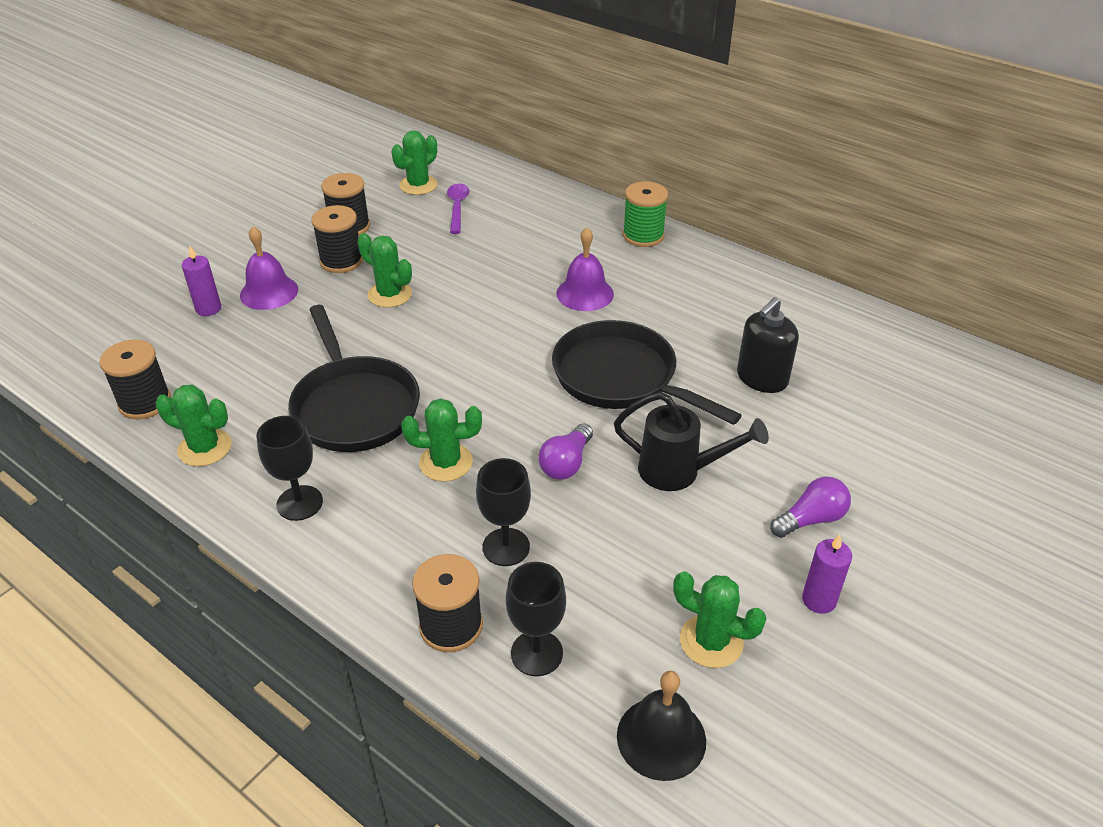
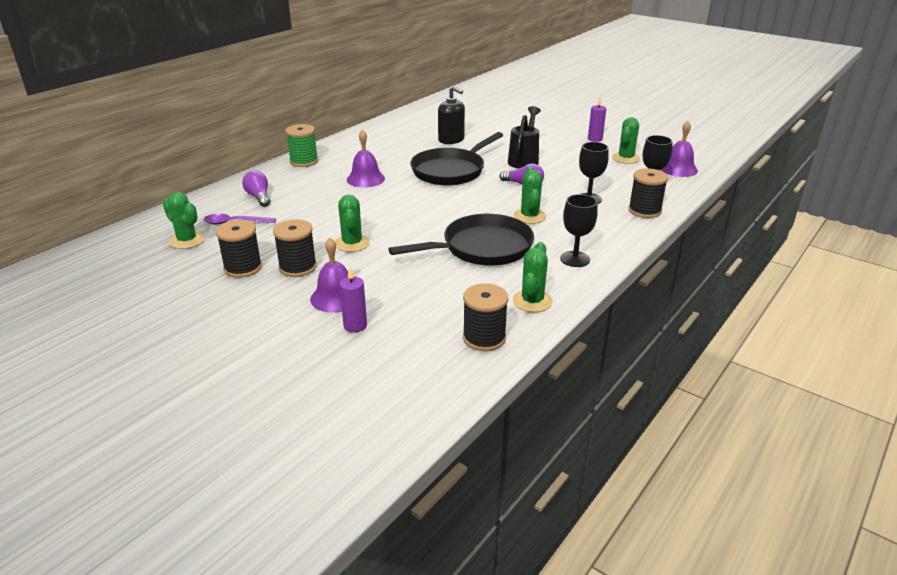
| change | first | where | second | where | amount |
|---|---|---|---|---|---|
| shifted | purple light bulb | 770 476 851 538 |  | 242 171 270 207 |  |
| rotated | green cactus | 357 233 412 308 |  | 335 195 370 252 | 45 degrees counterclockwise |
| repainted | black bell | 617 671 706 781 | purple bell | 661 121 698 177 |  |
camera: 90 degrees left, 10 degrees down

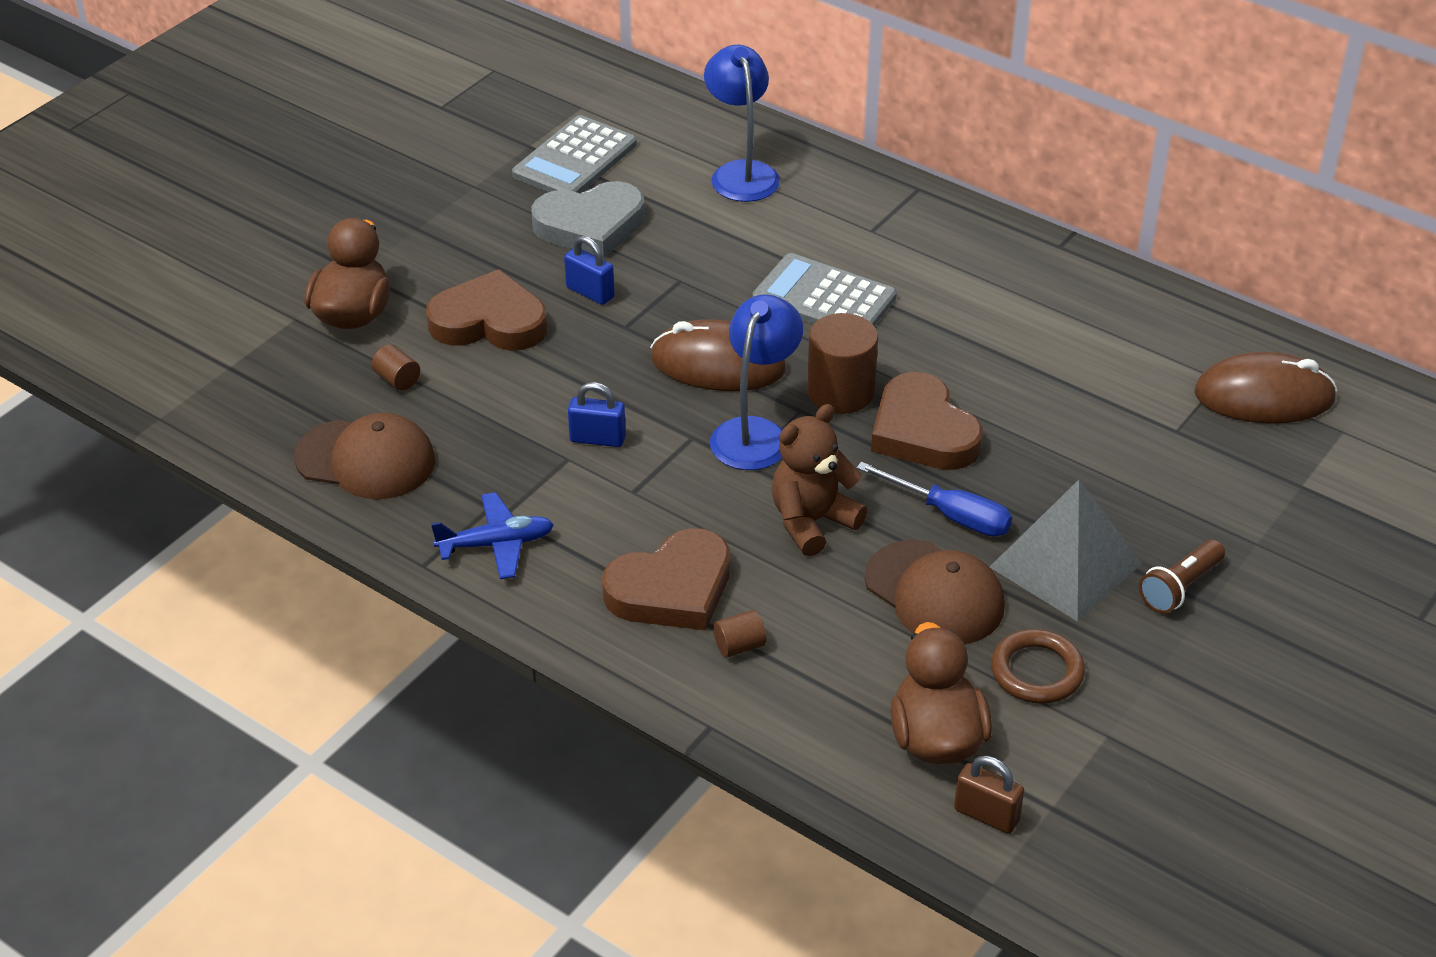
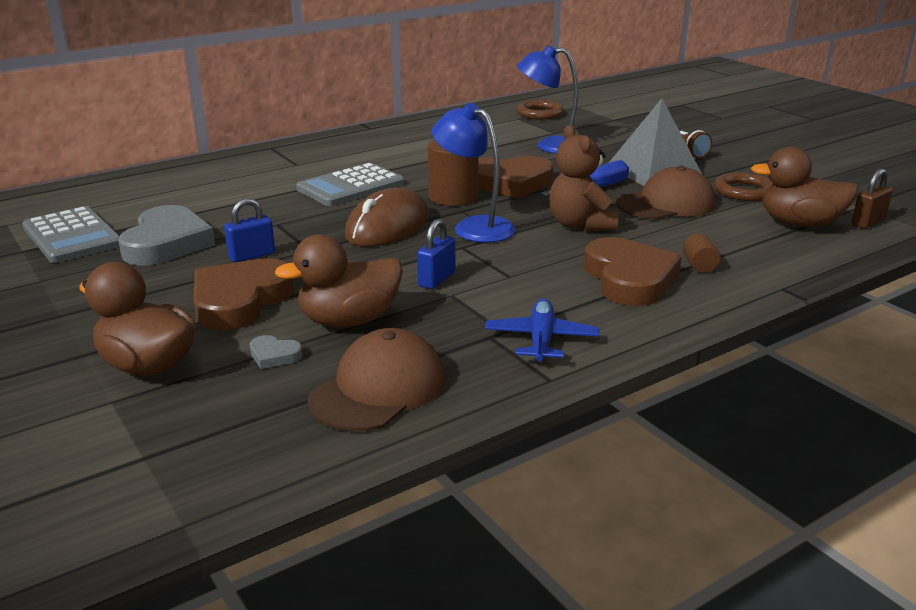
| change | first | where | second | where | amount |
|---|---|---|---|---|---|
| swapped | brown cylinder | 372 345 420 390 | grey heart | 250 335 303 369 |  |
| new |  |  | brown duck | 275 234 403 327 |  |
| shifted | blue lamp | 704 45 780 202 |  | 517 45 578 154 |  |
| swapped | brown mouse | 1194 352 1338 423 | brown ring | 517 100 564 120 |  |
camera: 70 degrees left, 15 degrees down

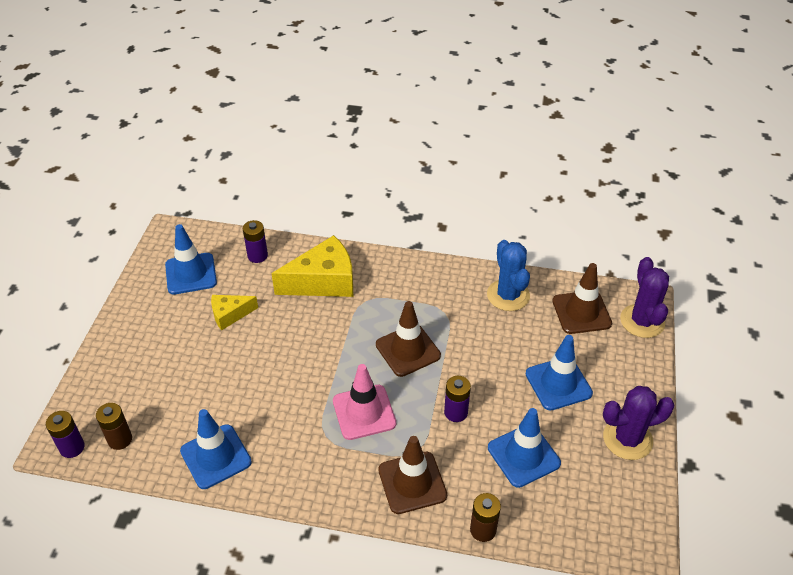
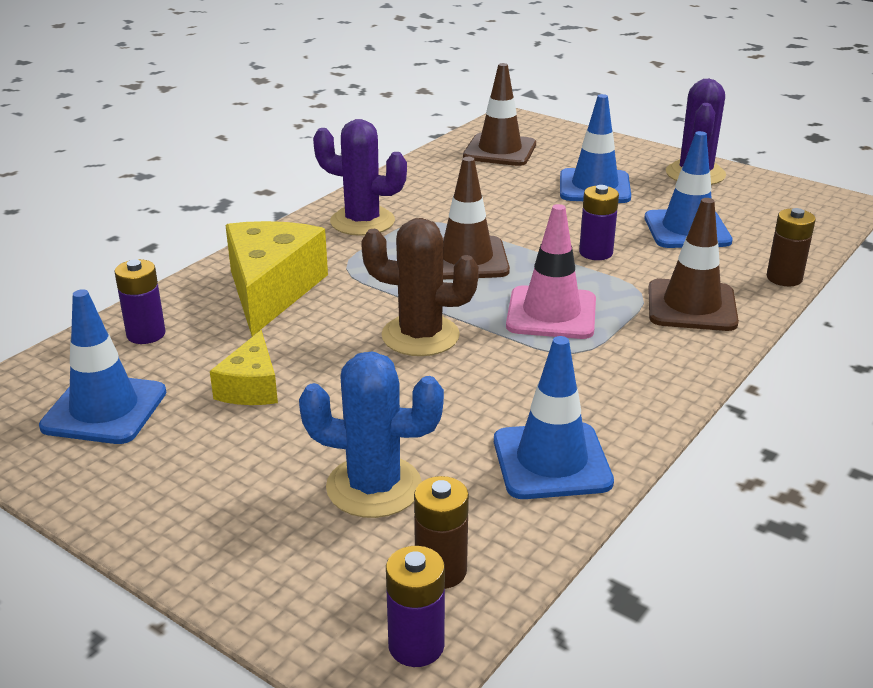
| change | first | where | second | where | amount |
|---|---|---|---|---|---|
| shifted | blue cactus | 487 240 530 311 |  | 299 352 444 518 |  |
| shifted | purple cactus | 620 257 669 338 |  | 313 119 407 236 |  |
| new |  |  | brown cactus | 361 218 479 356 |  |
camera: 65 degrees left, 15 degrees down

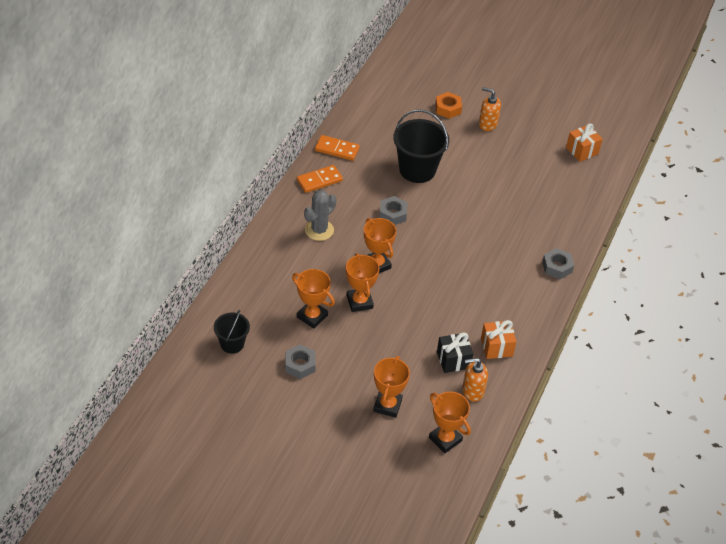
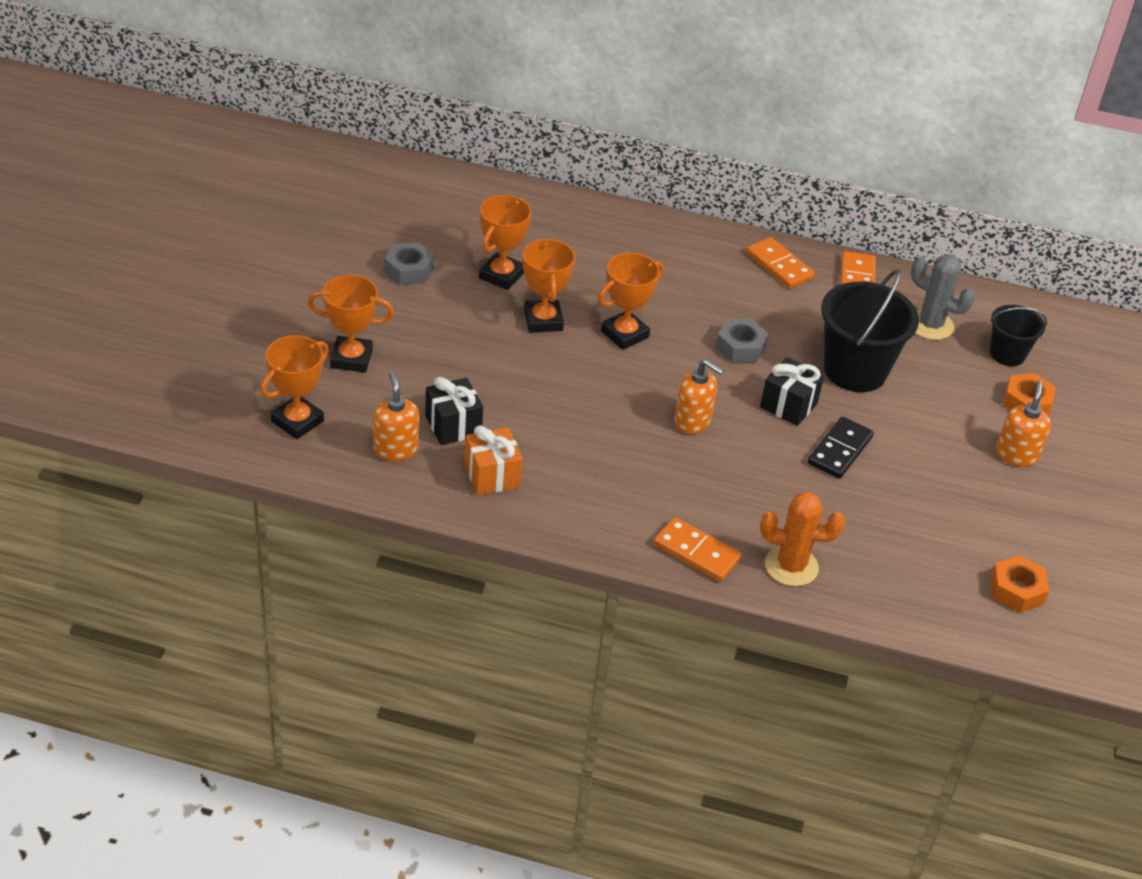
| change | first | where | second | where | amount |
|---|---|---|---|---|---|
| rotated | orange trophy | 346 253 380 312 |  | 523 238 575 332 | 75 degrees counterclockwise |
| swapped | grey nut | 542 248 574 279 | orange domino | 654 517 742 582 |  |
| new |  |  | orange soap dispenser | 674 359 724 434 |  |
| new |  |  | black gift | 760 357 824 426 |  |
| new |  |  | orange cactus | 760 492 845 586 |  |
| new |  |  | black domino | 807 417 874 479 |  |
| shifted | grey cactus | 304 190 337 241 |  | 911 254 975 340 |  |
| shifted | black bucket | 214 310 250 354 |  | 990 305 1047 366 |  |
| swapped | orange gift | 566 124 602 162 | orange nut | 990 555 1049 613 |  |
camera: 80 degrees right, 5 degrees down

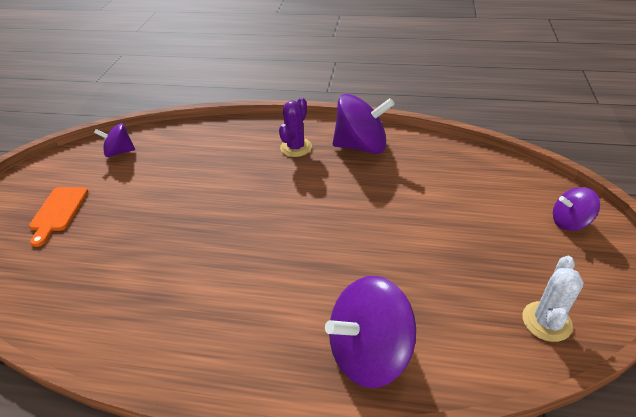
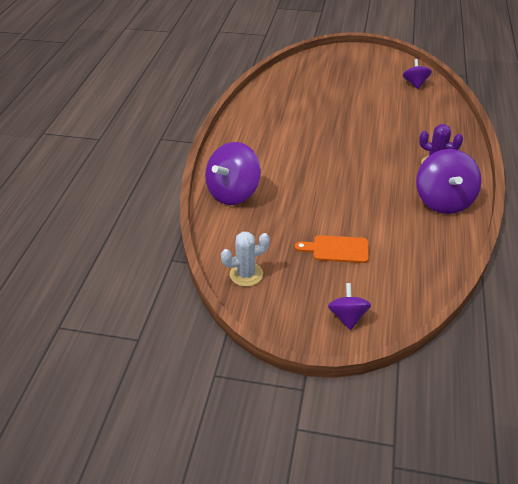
| change | first | where | second | where | amount |
|---|---|---|---|---|---|
| rotated | purple spinning top | 325 276 416 388 |  | 205 142 261 205 | 120 degrees counterclockwise |
| rotated | white cactus | 522 256 584 342 |  | 221 232 270 286 | 45 degrees counterclockwise |
| shifted | orange cutting board | 29 187 88 247 |  | 295 235 369 263 |  |
camera: 90 degrees right, 0 degrees up

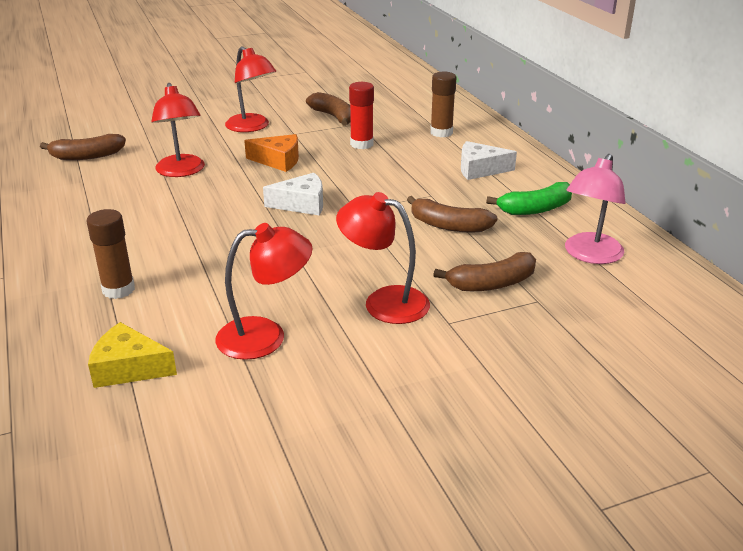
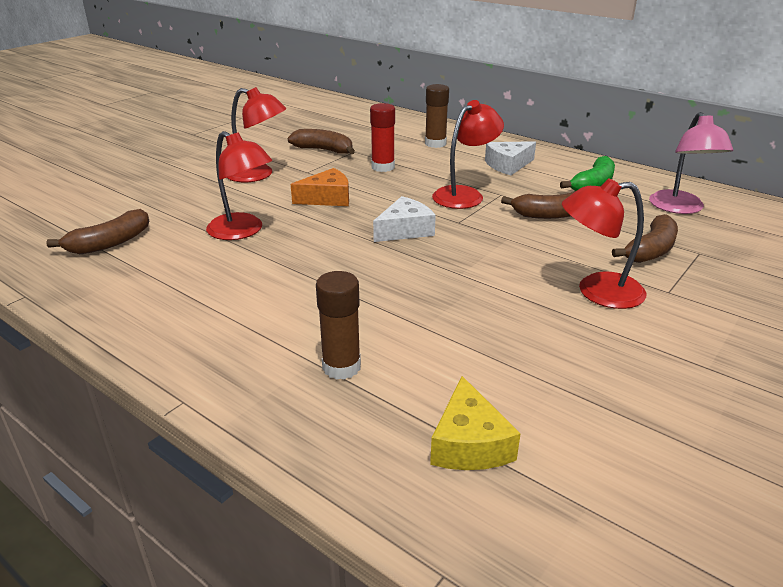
| change | first | where | second | where | amount |
|---|---|---|---|---|---|
| rotated | yellow cheese | 88 322 177 388 |  | 430 376 521 470 | 75 degrees counterclockwise |
| shifted | red lamp | 215 223 313 360 |  | 432 100 504 209 |  |
camera: 30 degrees left, 0 degrees up

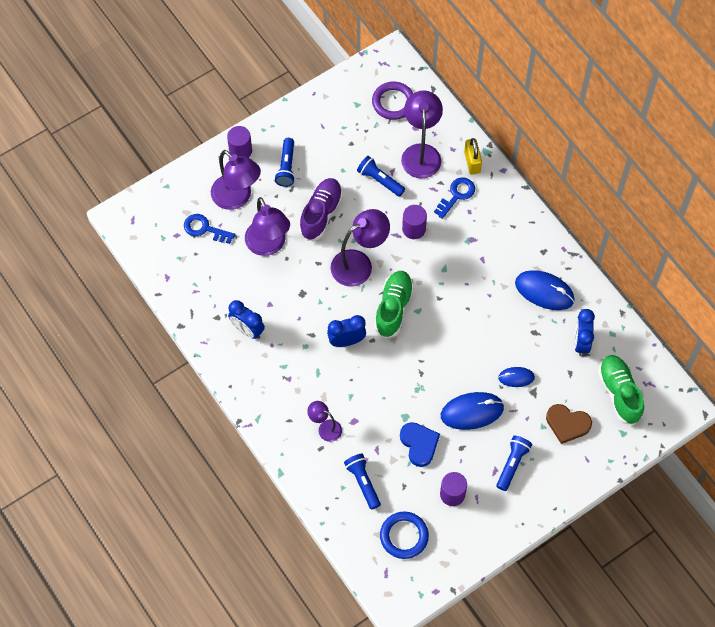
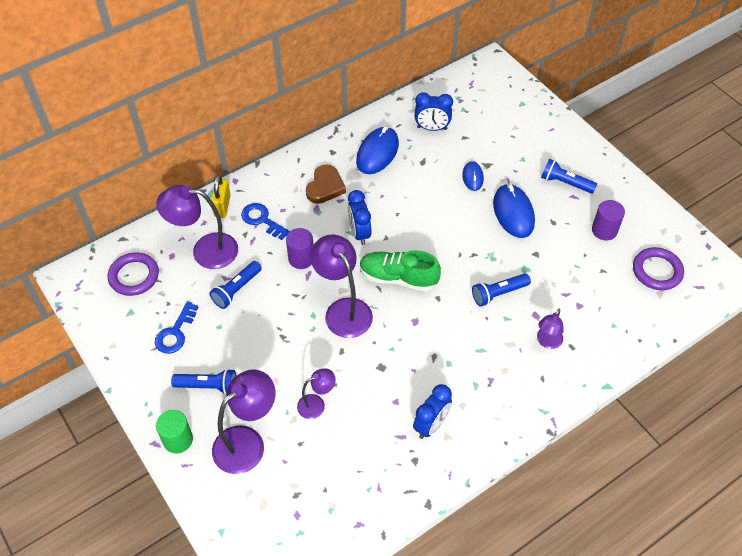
| change | first | where | second | where | amount |
|---|---|---|---|---|---|
| shifted | blue key | 184 214 235 244 |  | 155 301 198 354 |  |
| repainted | purple cylinder | 227 126 252 158 | green cylinder | 156 410 193 453 |  |
| rotated | yellow padlock | 464 138 482 174 |  | 211 175 231 218 | 75 degrees counterclockwise |
| scaled | purple lamp | 245 197 290 256 |  | 297 368 336 419 | x0.55 |
| shifted | brown heart | 546 404 592 444 |  | 306 164 346 204 |  |
| shifted | blue clock | 327 315 366 347 |  | 348 190 371 245 |  |
| shifted | blue flashlight | 344 454 381 510 |  | 472 273 531 307 |  |
| repainted | blue ring | 380 512 429 559 | purple ring | 633 247 684 290 |  |
| gone | purple shoe | 299 178 343 241 |  |  |  |
| gone | blue heart | 400 422 440 467 |  |  |  |
| gone | green shoe | 598 355 644 425 |  |  |  |
camera: 90 degrees left, 10 degrees down

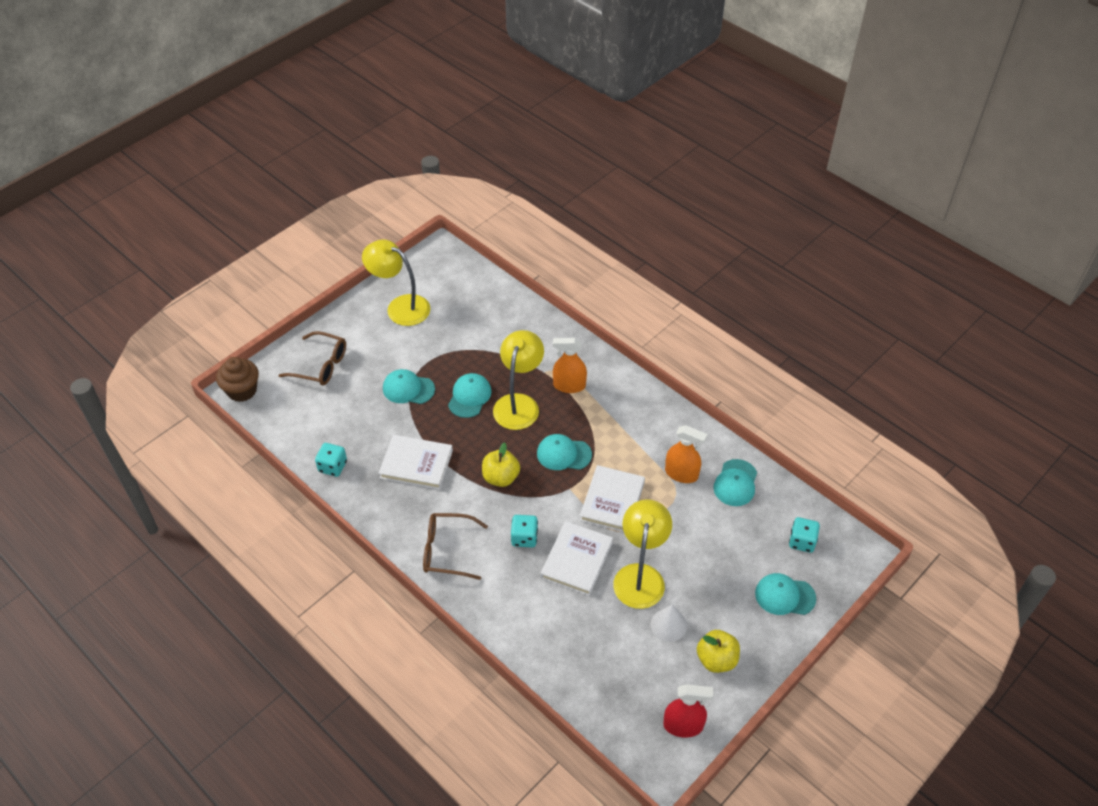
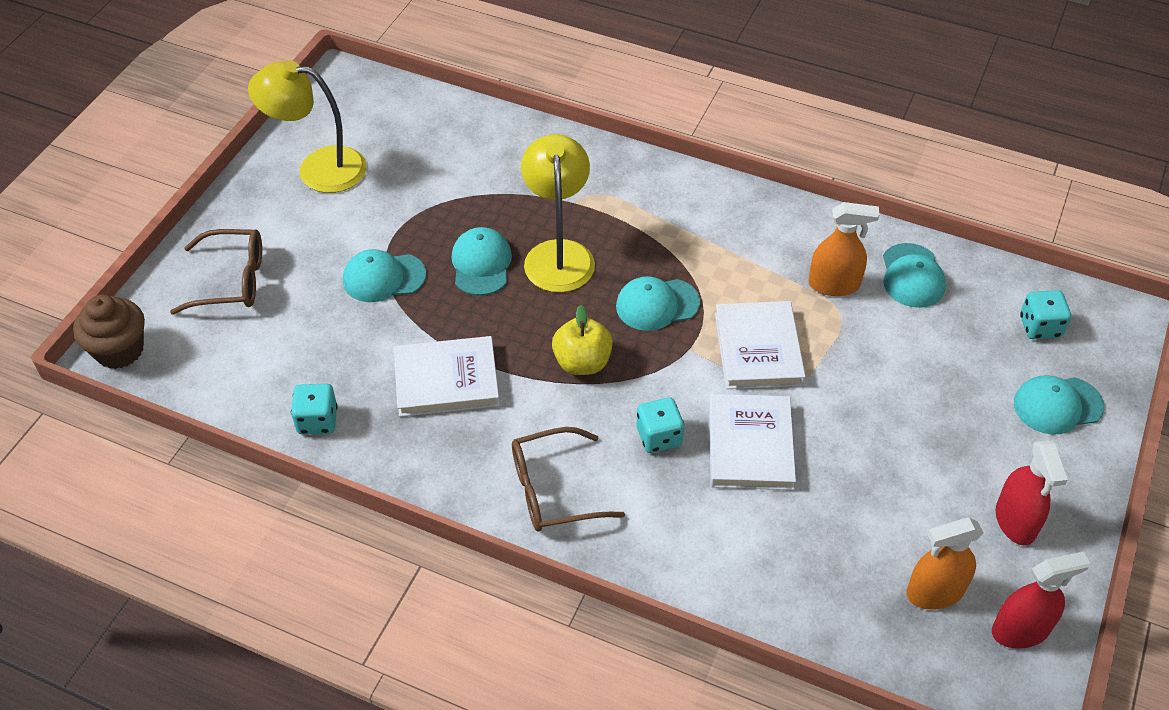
| change | first | where | second | where | amount |
|---|---|---|---|---|---|
| shifted | orange spray bottle | 553 338 587 393 |  | 906 517 984 610 |  |
| swapped | yellow apple | 697 630 740 673 | red spray bottle | 996 440 1068 545 |  |
| gone | yellow lamp | 613 499 672 609 |  |  |  |
| gone | white cone | 651 605 687 642 |  |  |  |
camera: 20 degrees left, 0 degrees up

